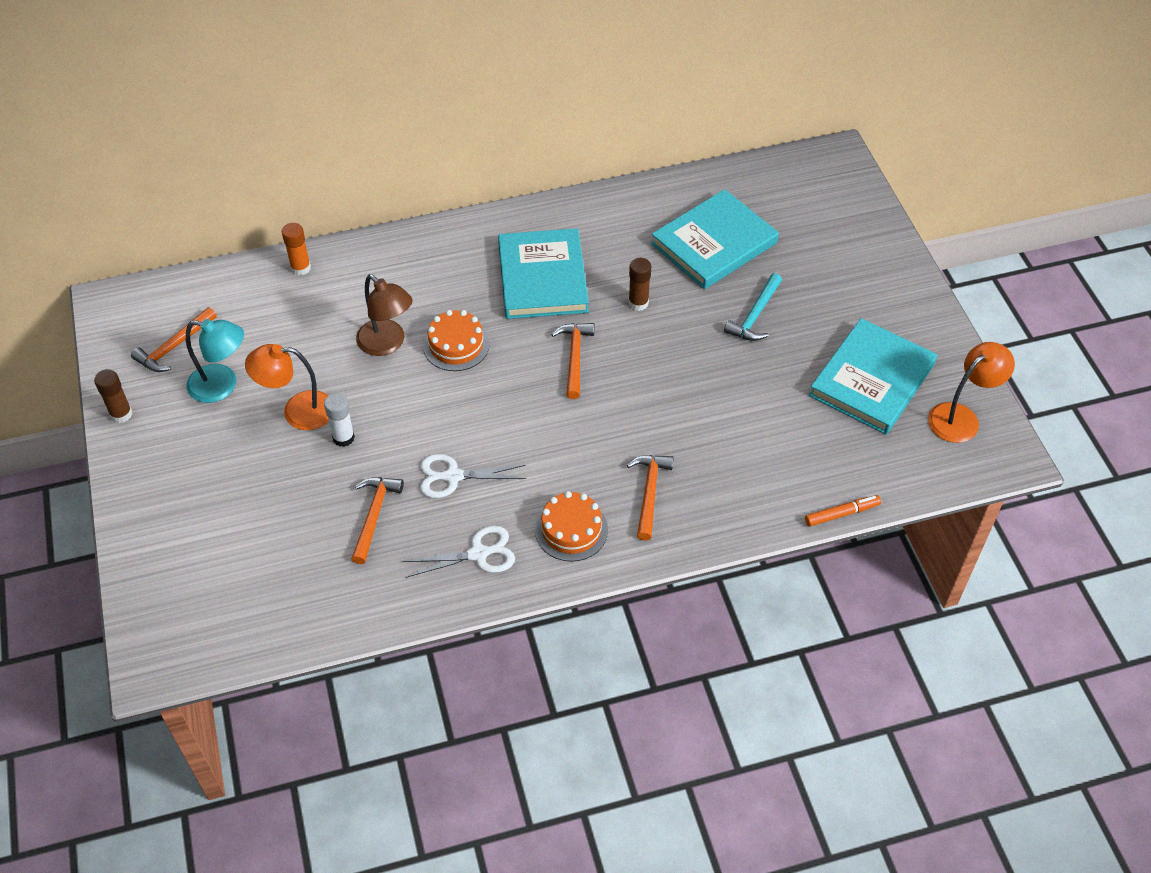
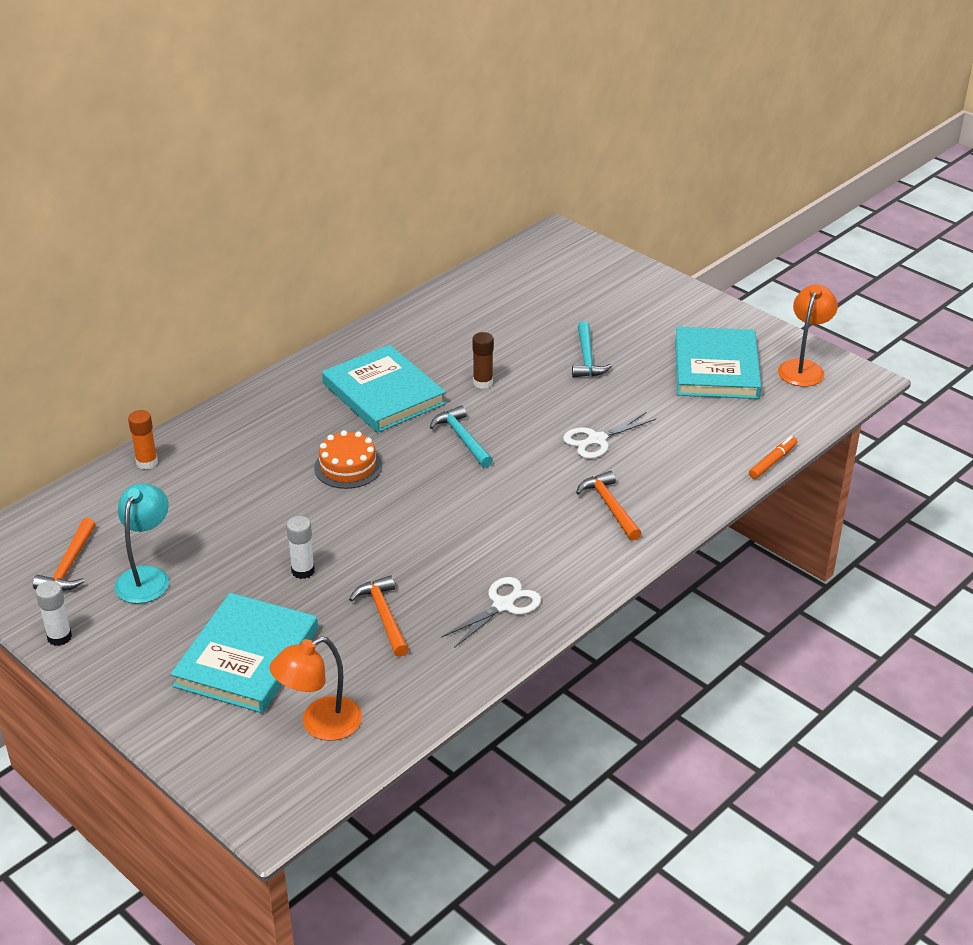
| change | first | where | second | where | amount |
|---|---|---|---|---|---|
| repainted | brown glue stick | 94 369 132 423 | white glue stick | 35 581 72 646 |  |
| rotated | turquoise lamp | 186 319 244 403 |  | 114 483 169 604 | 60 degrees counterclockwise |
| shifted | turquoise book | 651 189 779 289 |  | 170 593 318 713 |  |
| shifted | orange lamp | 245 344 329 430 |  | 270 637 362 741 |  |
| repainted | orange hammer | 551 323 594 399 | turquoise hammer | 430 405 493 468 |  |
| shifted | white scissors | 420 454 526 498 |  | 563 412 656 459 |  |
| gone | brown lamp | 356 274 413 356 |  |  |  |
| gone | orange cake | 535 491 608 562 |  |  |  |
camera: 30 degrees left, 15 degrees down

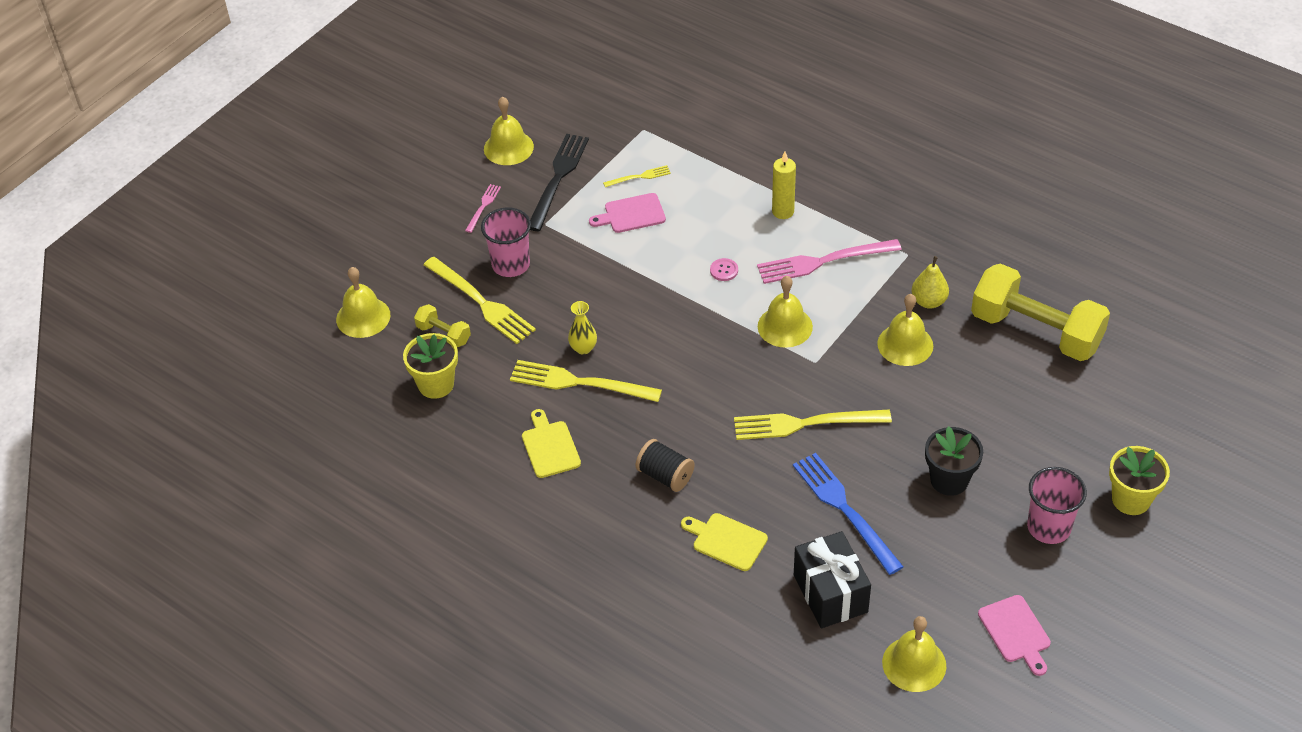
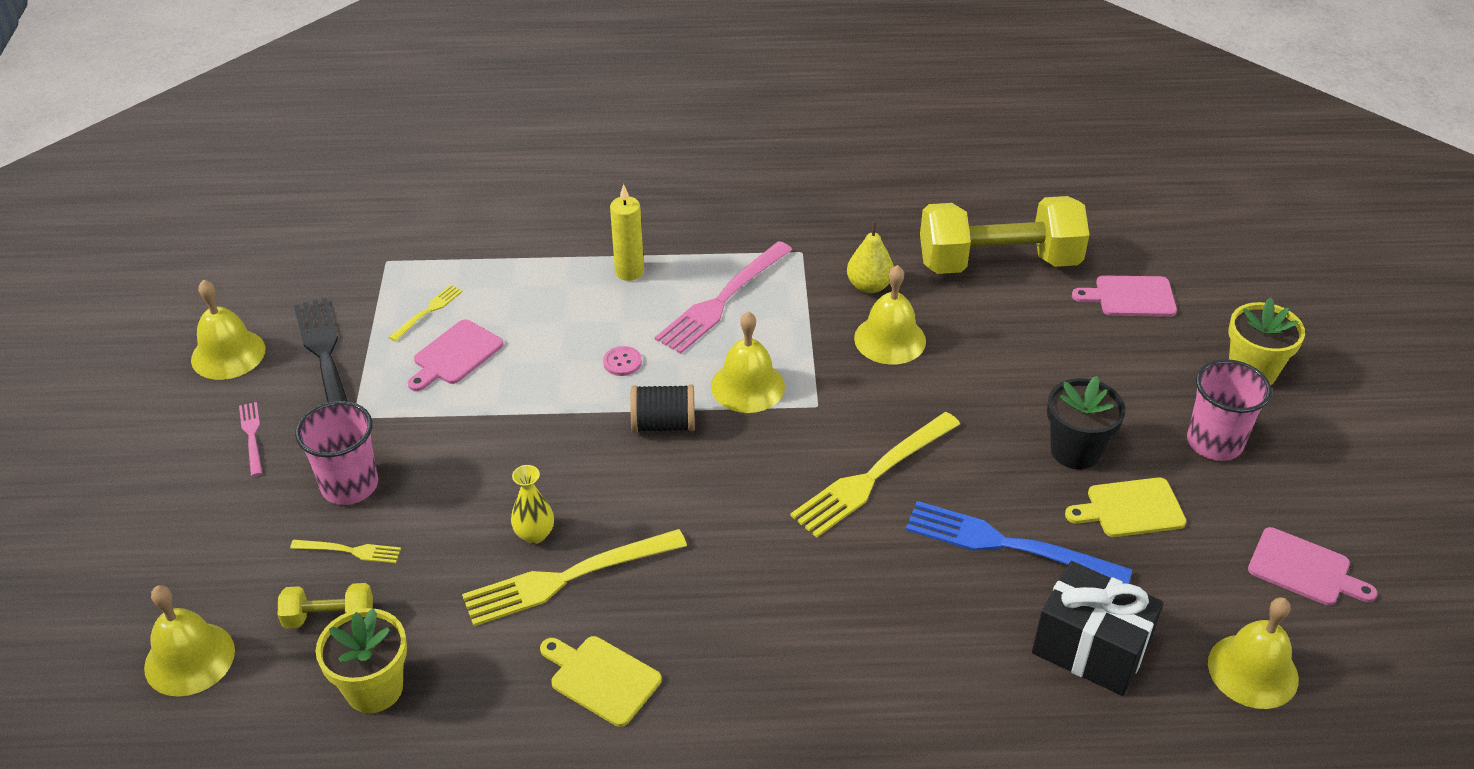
| change | first | where | second | where | amount |
|---|---|---|---|---|---|
| scaled | yellow fork | 424 257 536 344 |  | 290 540 401 563 | x0.49 |
| shifted | black spool | 636 439 694 492 |  | 630 385 695 433 |  |
| shifted | yellow cutting board | 681 513 768 571 |  | 1065 477 1186 537 |  |
| new |  |  | pink cutting board | 1072 275 1177 317 |  |
camera: 40 degrees left, 5 degrees down

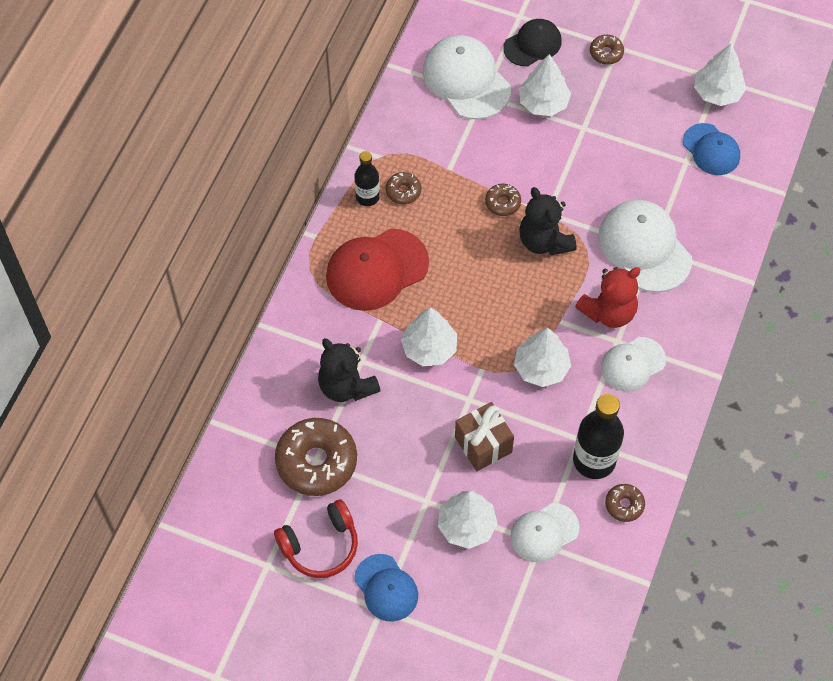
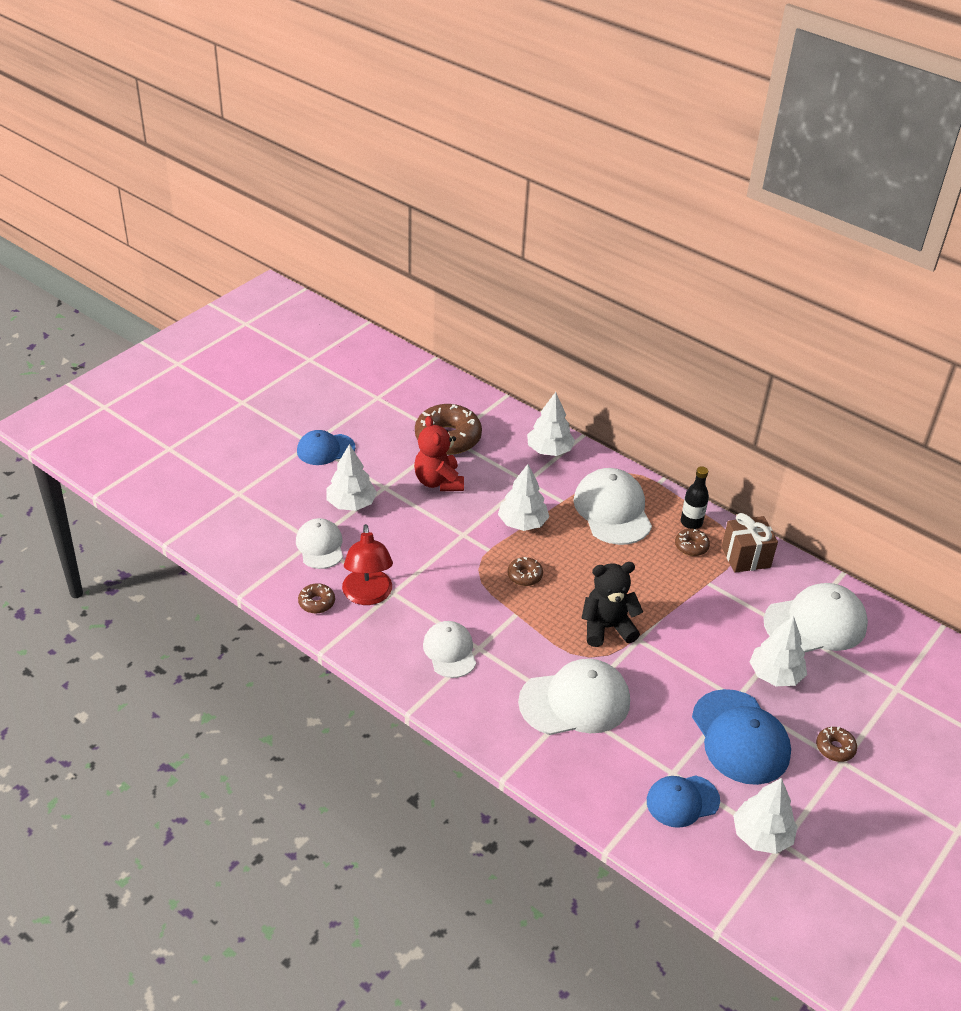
| change | first | where | second | where | amount |
|---|---|---|---|---|---|
| swapped | black bottle | 573 394 624 479 | red lamp | 342 524 393 605 |  |
| shifted | red teddy bear | 575 267 641 328 |  | 414 416 464 491 |  |
| shifted | brown donut | 485 184 521 216 |  | 508 557 543 586 |  |
| shifted | white tree | 514 328 571 387 |  | 527 392 575 456 |  |
| repainted | red cap | 326 228 429 311 | white cap | 573 468 652 545 |  |
| new |  |  | blue cap | 692 689 791 785 |  |
| shifted | brown gift | 455 402 514 471 |  | 722 513 778 573 |  |
| gone | red headphones | 274 500 358 578 |  |  |  |
| gone | black teddy bear | 318 338 381 402 |  |  |  |
| gone | black cap | 503 19 562 66 |  |  |  |
camera: 105 degrees right, 20 degrees down

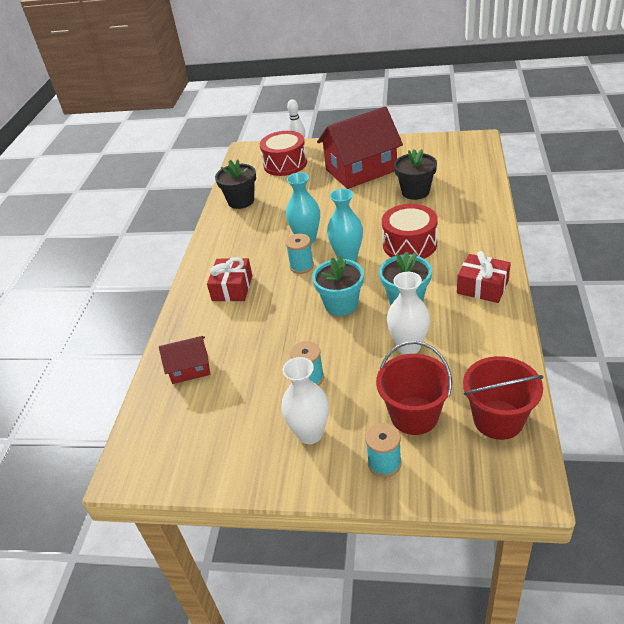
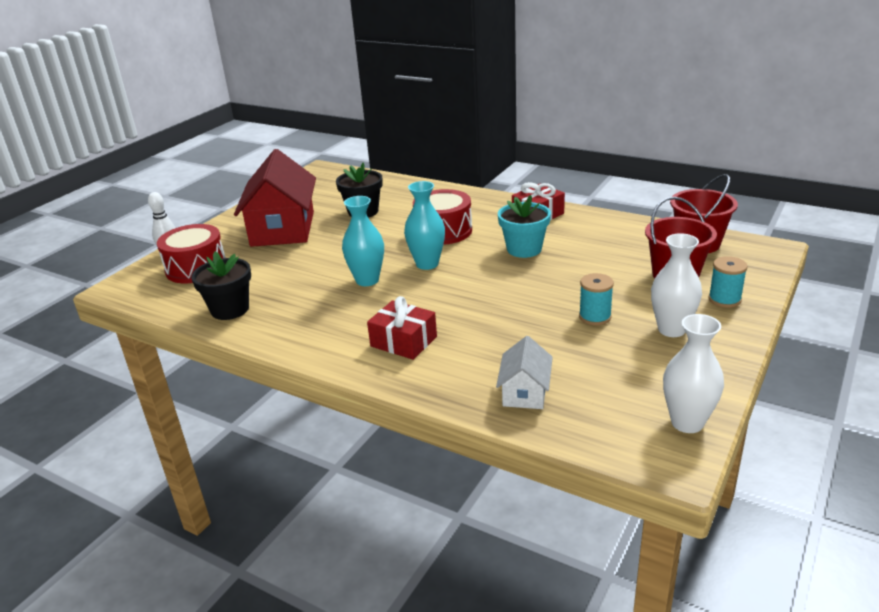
| change | first | where | second | where | amount |
|---|---|---|---|---|---|
| repainted | red house | 159 336 210 384 | white house | 496 336 553 409 |  |
| shifted | white vase | 387 272 430 355 |  | 663 314 724 433 |  |
| gone | turquoise spool | 286 233 314 274 |  |  |  |
| gone | turquoise flower pot | 312 256 364 316 |  |  |  |
camera: 70 degrees left, 10 degrees down

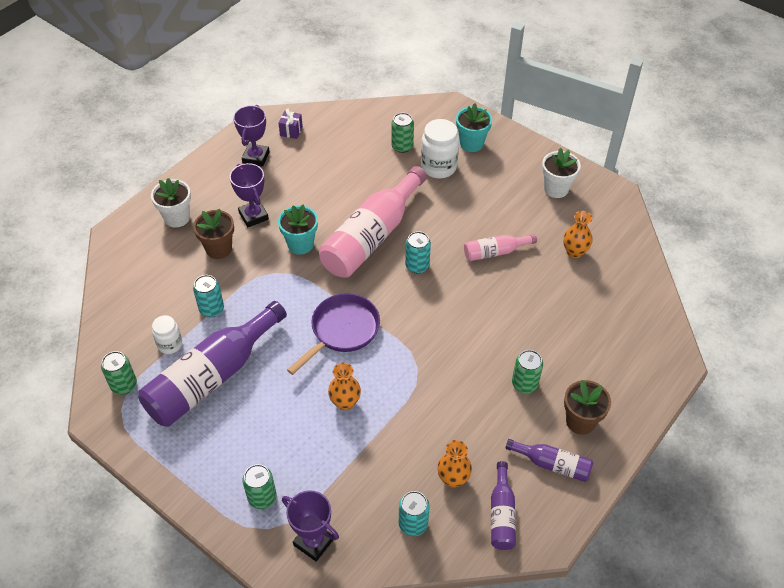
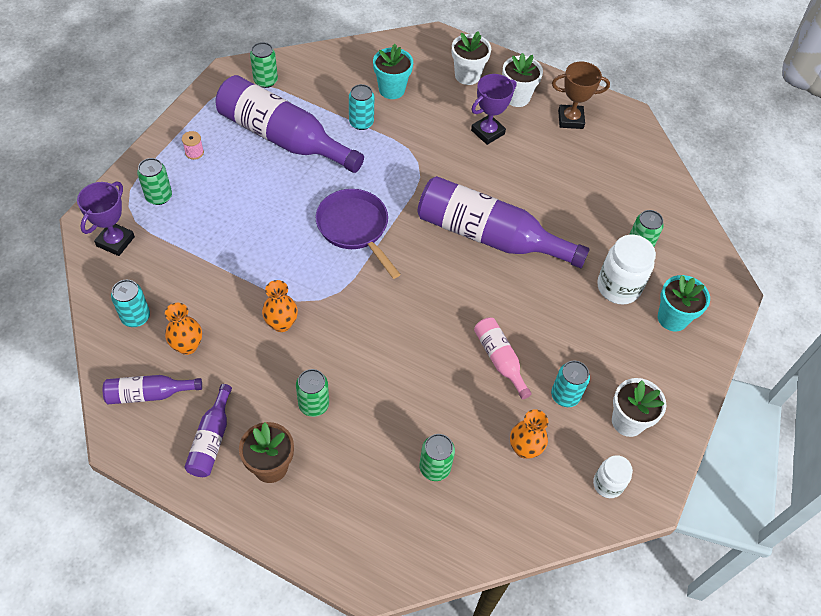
| change | first | where | second | where | amount |
|---|---|---|---|---|---|
| new |  |  | pink spool | 182 131 204 160 |  |
| shifted | orange vase | 328 363 361 411 |  | 262 280 298 332 |  |
| rotated | purple pan | 287 293 380 375 |  | 316 189 401 279 | 150 degrees counterclockwise |
| shifted | turquoise flower pot | 278 205 318 255 |  | 373 44 413 99 |  |
| repainted | pink bottle | 319 166 427 278 | purple bottle | 417 176 590 268 |  |
| new |  |  | green can | 419 434 455 481 |  |
| new |  |  | white flower pot | 502 53 543 107 |  |
| shifted | turquoise can | 405 231 431 273 |  | 551 360 590 407 |  |
| repainted | purple trophy | 233 105 270 167 | brown trophy | 552 61 610 129 |  |
| shifted | white jar | 152 315 182 354 |  | 593 455 633 498 |  |
| gone | brown flower pot | 193 209 234 259 |  |  |  |
| gone | purple gift | 278 109 303 139 |  |  |  |
camera: 75 degrees right, 5 degrees up

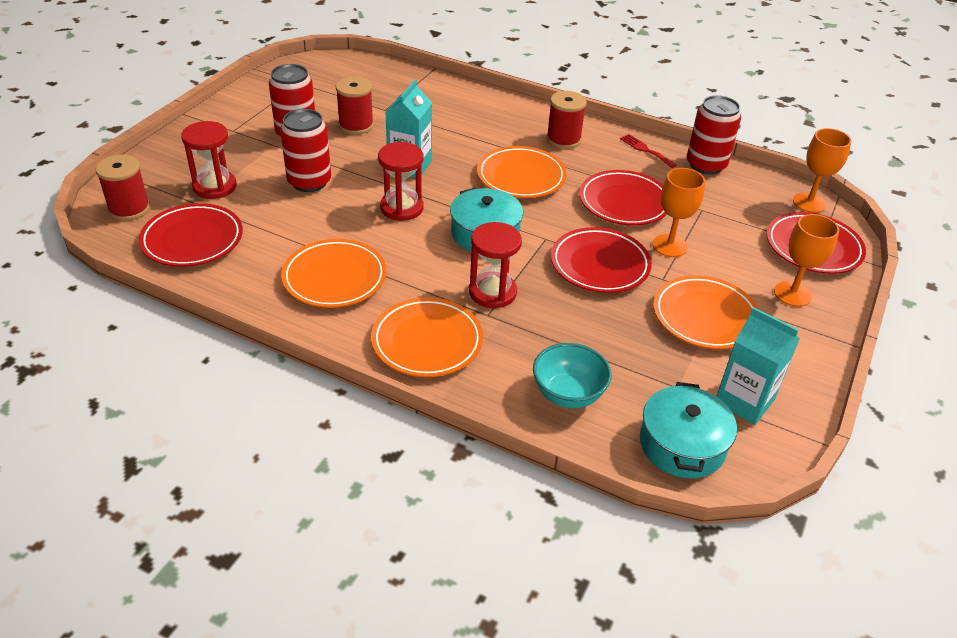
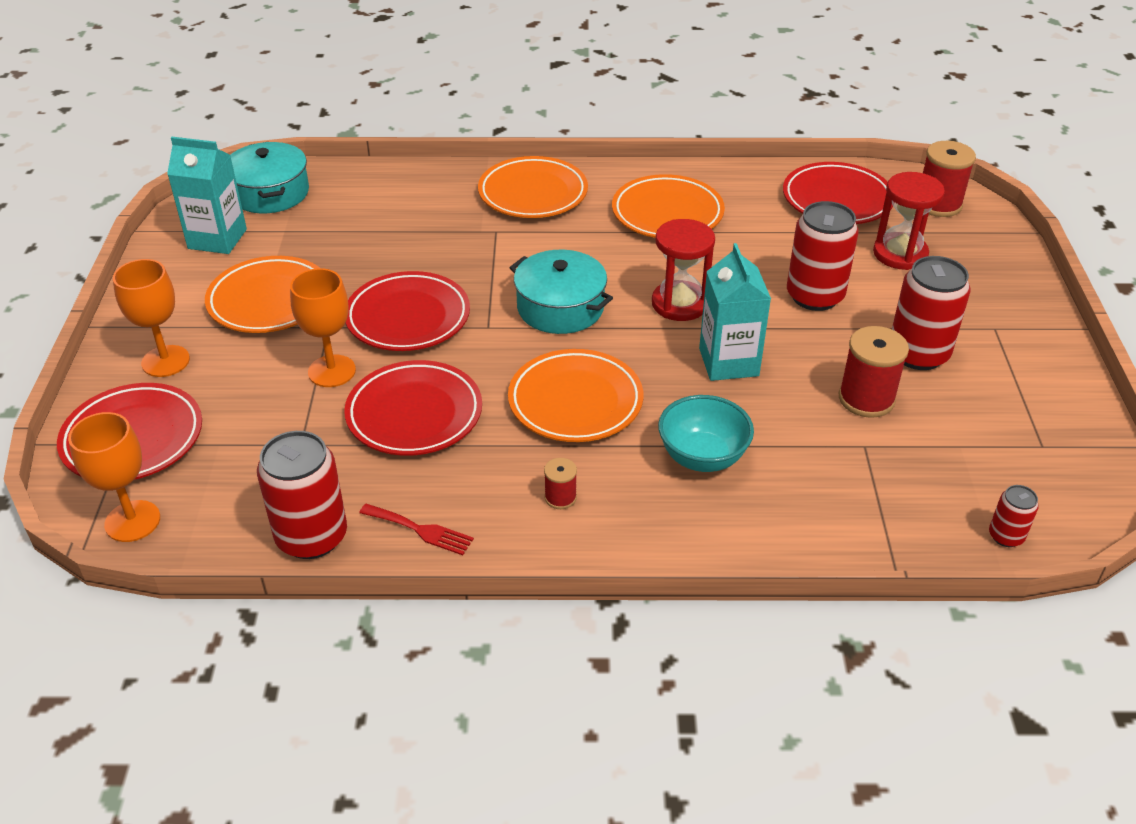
| change | first | where | second | where | amount |
|---|---|---|---|---|---|
| scaled | red spool | 546 91 587 149 |  | 544 458 577 509 | x0.53 |
| shifted | turquoise bowl | 533 343 612 408 |  | 658 395 754 472 |  |
| new |  |  | red can | 989 485 1039 547 |  |
| gone | red hourglass | 469 222 522 308 |  |  |  |
camera: 155 degrees right, 0 degrees up

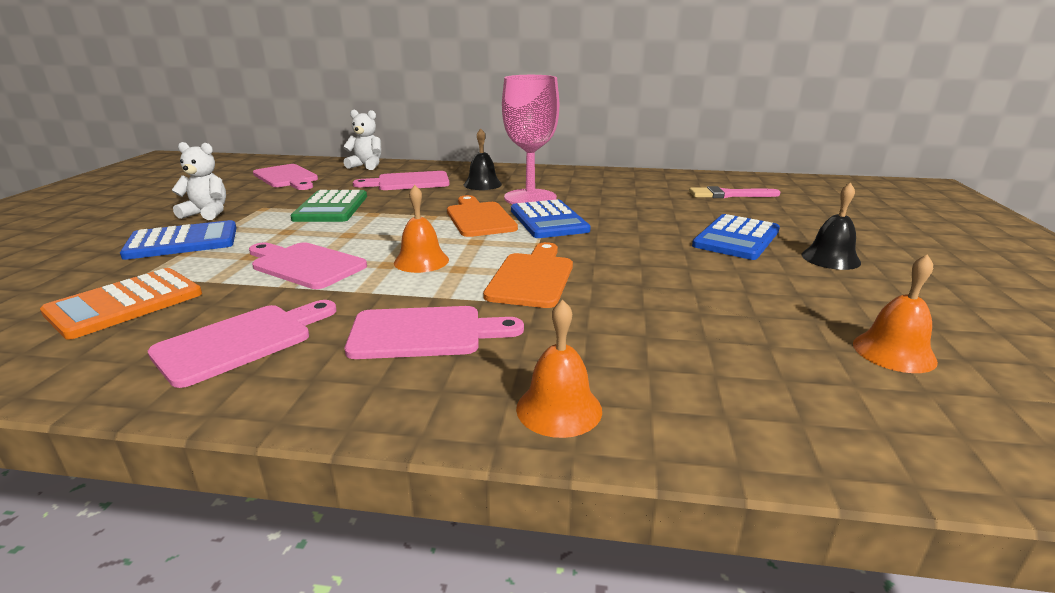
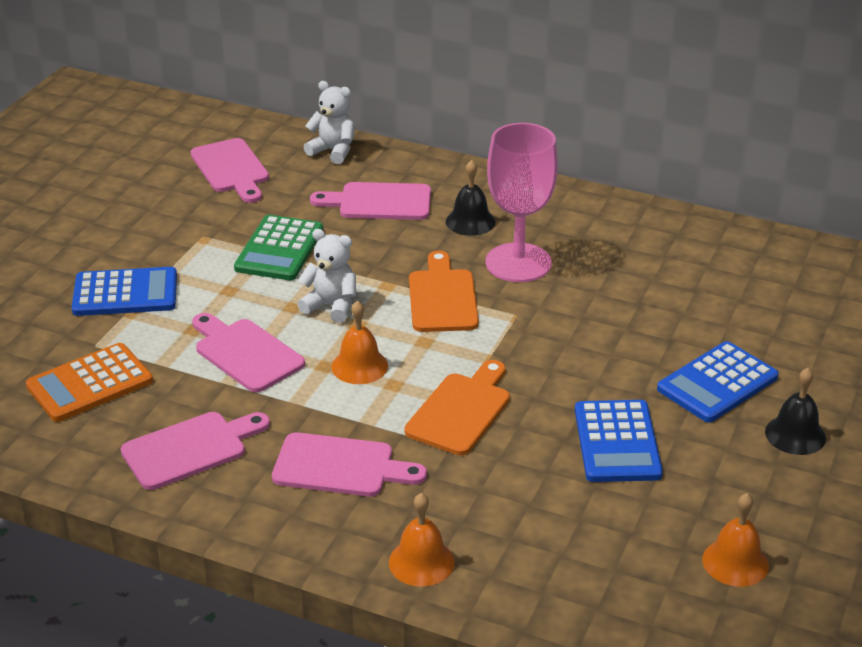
| change | first | where | second | where | amount |
|---|---|---|---|---|---|
| shifted | white teddy bear | 172 142 226 220 |  | 297 229 356 323 |  |
| shifted | blue calculator | 511 200 591 238 |  | 575 400 663 482 |  |
| gone | pink brush | 689 186 780 198 |  |  |  |
camera: 15 degrees right, 10 degrees up

